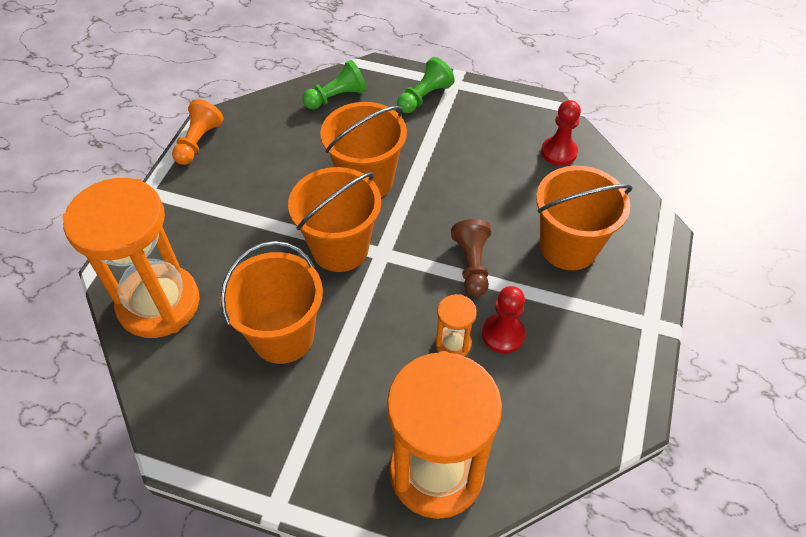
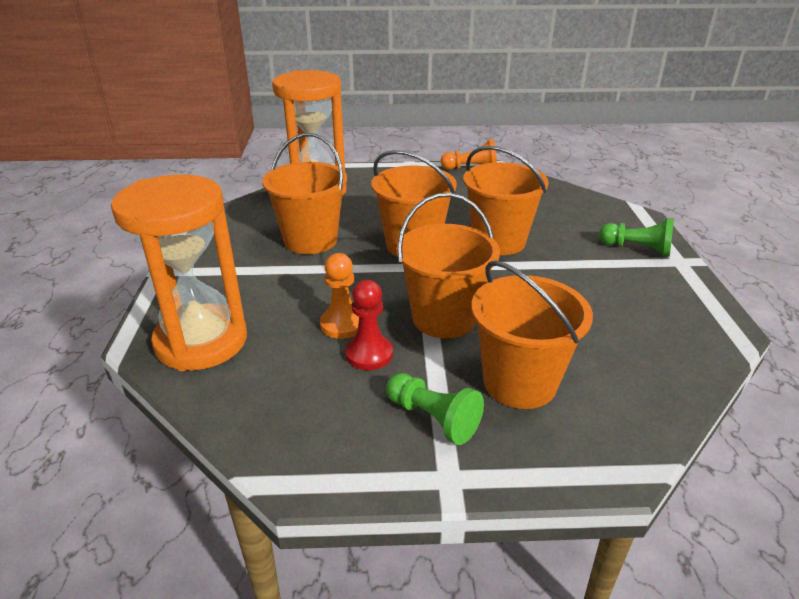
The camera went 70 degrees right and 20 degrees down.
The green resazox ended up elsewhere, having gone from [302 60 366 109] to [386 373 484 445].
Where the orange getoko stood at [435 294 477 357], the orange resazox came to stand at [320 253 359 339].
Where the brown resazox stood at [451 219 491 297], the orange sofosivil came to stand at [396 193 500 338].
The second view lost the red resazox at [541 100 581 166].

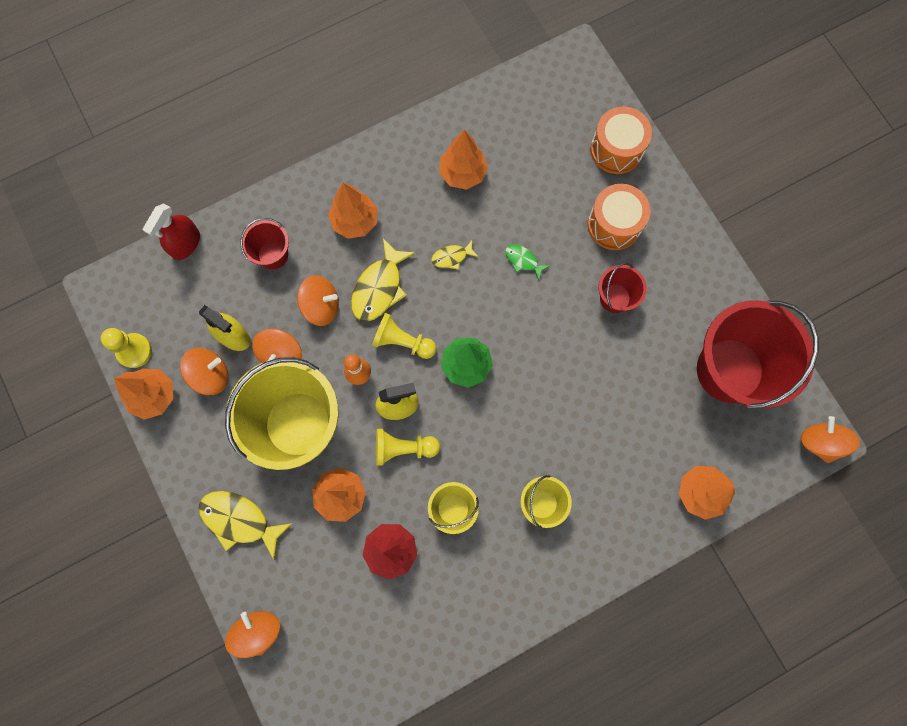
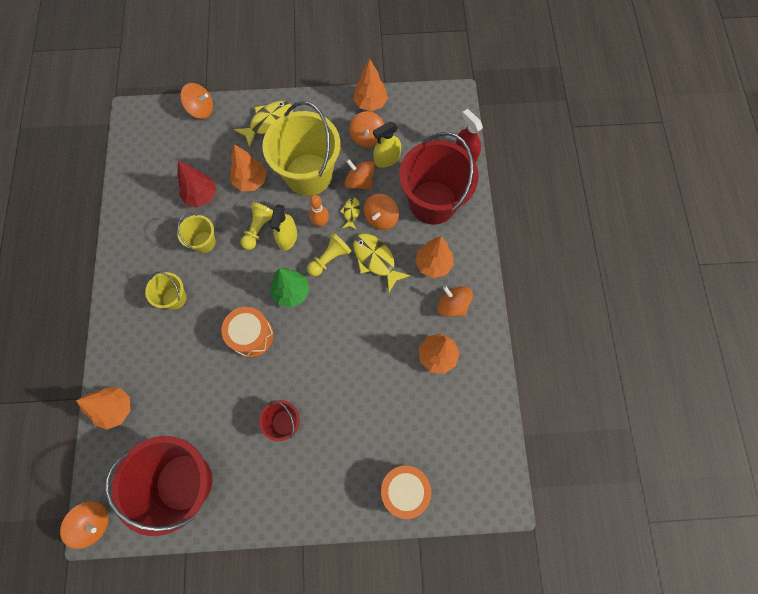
The camera went 115 degrees right and 5 degrees down.
The second view lost the yellow resazox at [101 328 152 368].
The size of the red sofosivil at [240 218 289 269] changed by a factor of 2.12.
The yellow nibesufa ended up elsewhere, having gone from [431 240 478 270] to [340 197 360 230].
The second view lost the green nibesufa at [505 244 549 280].
The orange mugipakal ended up elsewhere, having gone from [587 184 650 250] to [221 307 273 358].
The second view gained the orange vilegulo at [437 286 473 317].

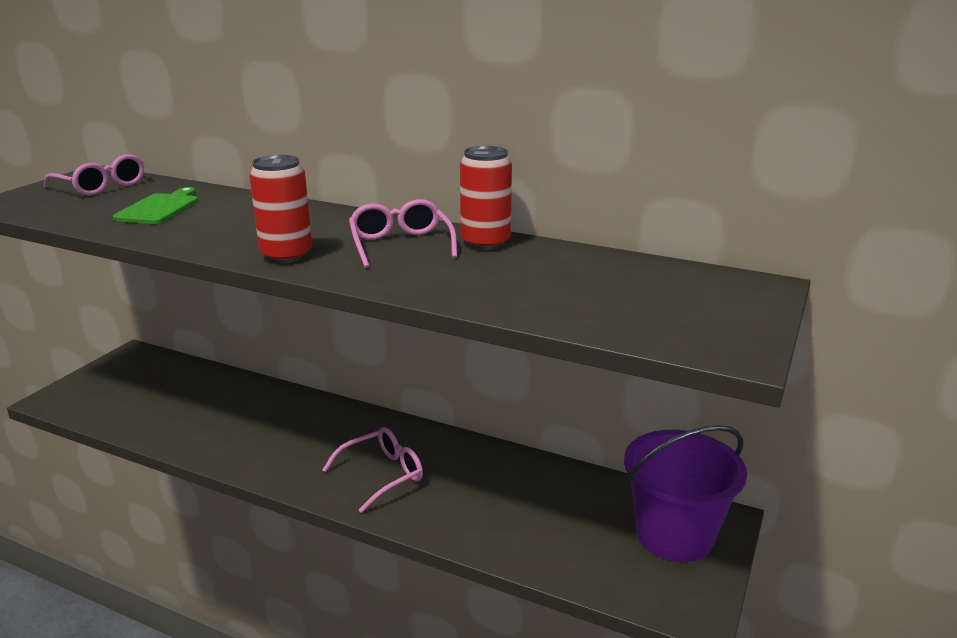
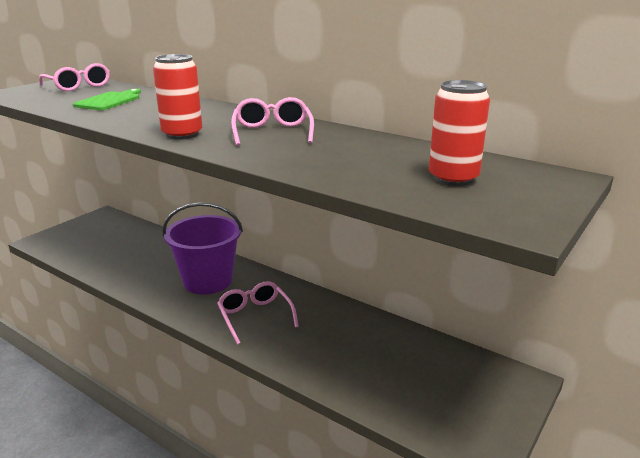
The camera went 10 degrees right and 0 degrees up.
The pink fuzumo at [322 427 423 513] ended up facing another way, 90 degrees counterclockwise from before.
The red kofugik ended up elsewhere, having gone from [460 146 512 250] to [429 80 490 186].
The purple sofosivil ended up elsewhere, having gone from [624 425 747 562] to [162 202 243 294].

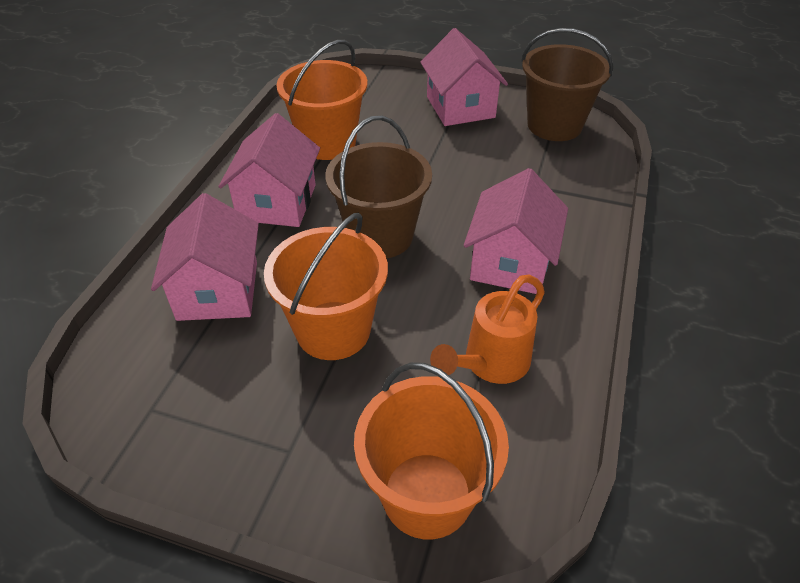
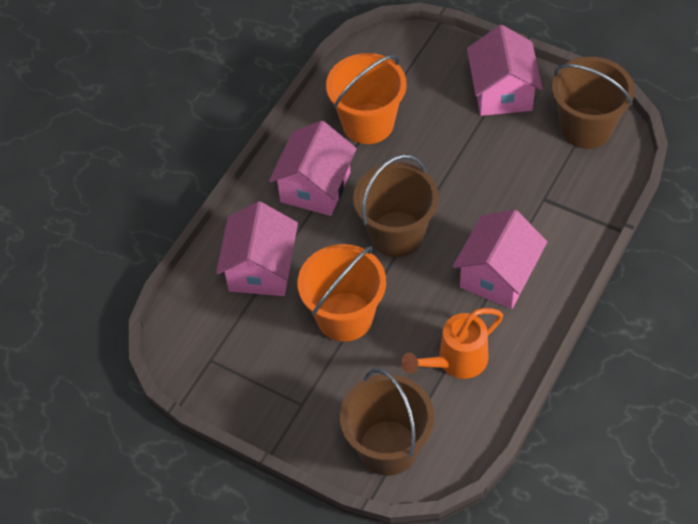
The camera went 15 degrees right and 10 degrees up.
What was the orange sofosivil at [354 362 509 539] turned into the brown sofosivil at [340 369 434 476].

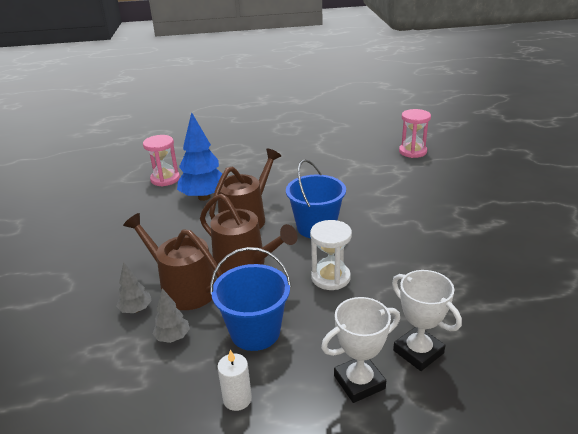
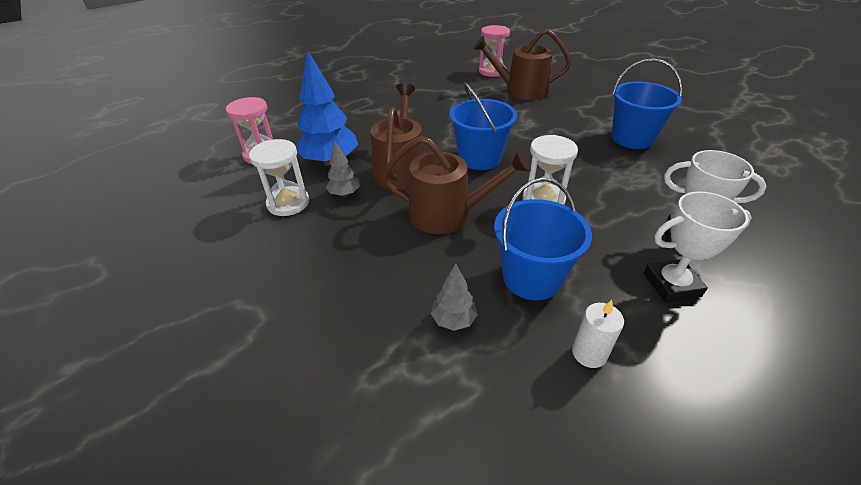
The camera went 30 degrees left and 10 degrees up.
The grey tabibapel ended up elsewhere, having gone from [116 262 152 313] to [326 142 360 197].
The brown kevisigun ended up elsewhere, having gone from [123 213 222 310] to [473 29 571 100].
The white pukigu at [321 297 400 403] ended up facing another way, 45 degrees clockwise from before.
The second view gained the white getoko at [249 139 309 216].
The second view gained the blue sofosivil at [611 58 682 149].

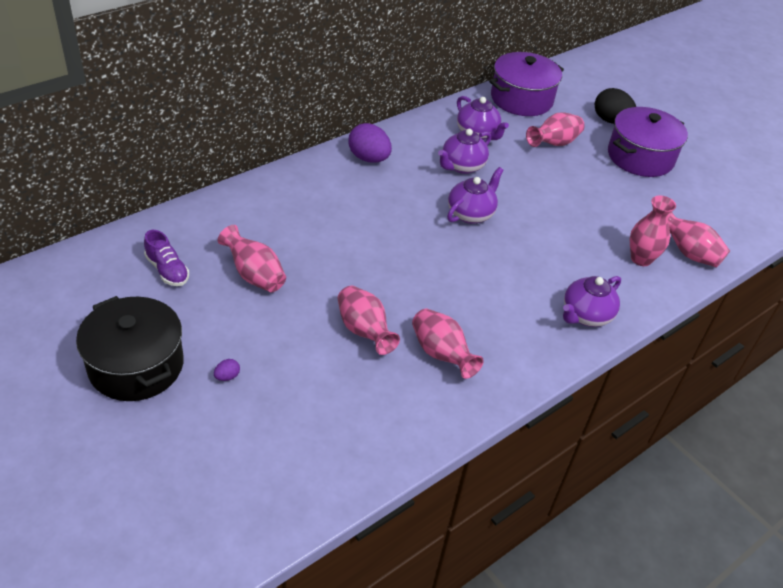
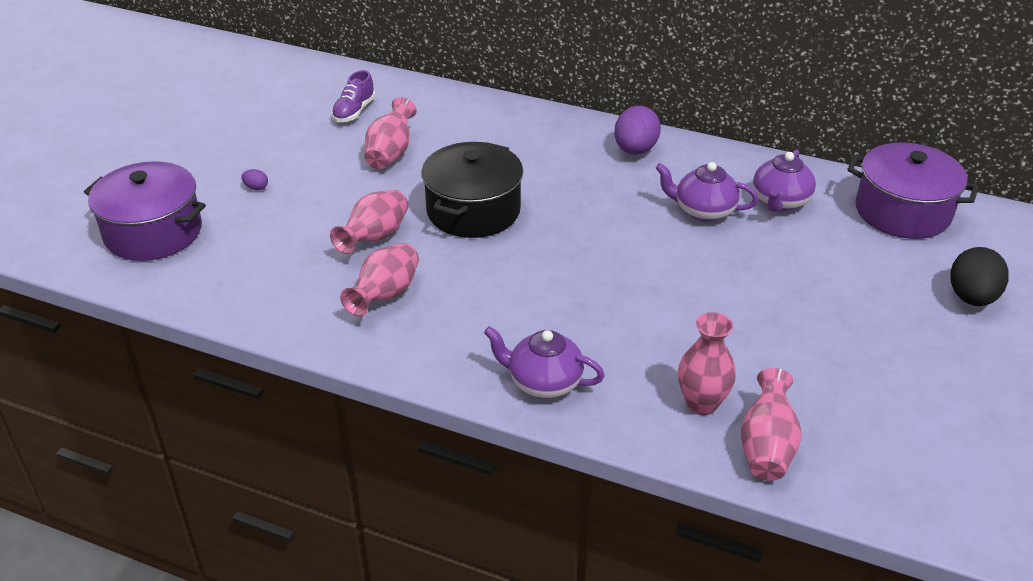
The camera went 65 degrees right and 5 degrees down.
The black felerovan ended up elsewhere, having gone from [76 296 184 401] to [421 142 523 238].
The second view lost the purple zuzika at [447 167 504 224].
The second view lost the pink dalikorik at [526 112 585 147].
The purple felerovan ended up elsewhere, having gone from [608 107 688 177] to [84 161 206 261].

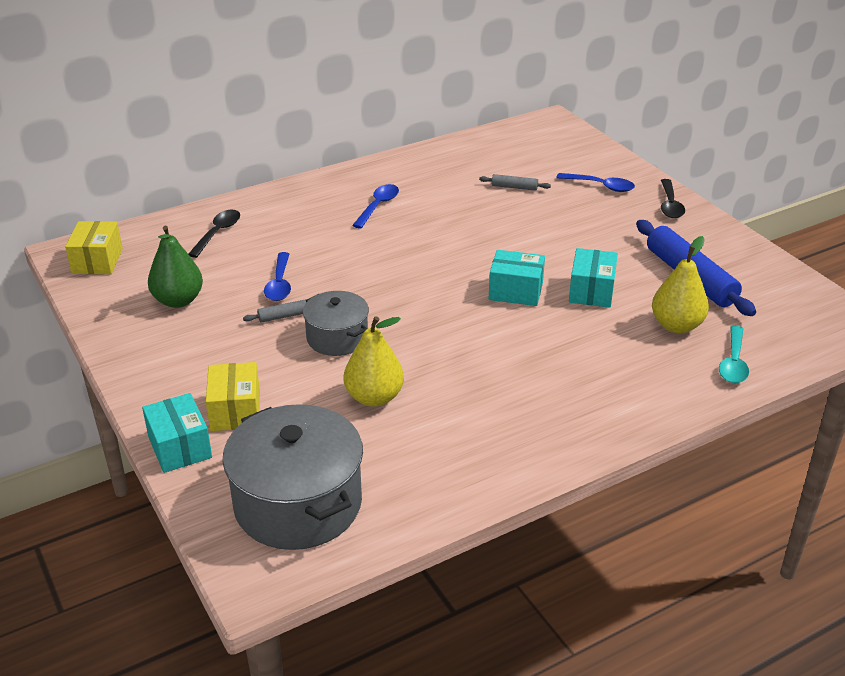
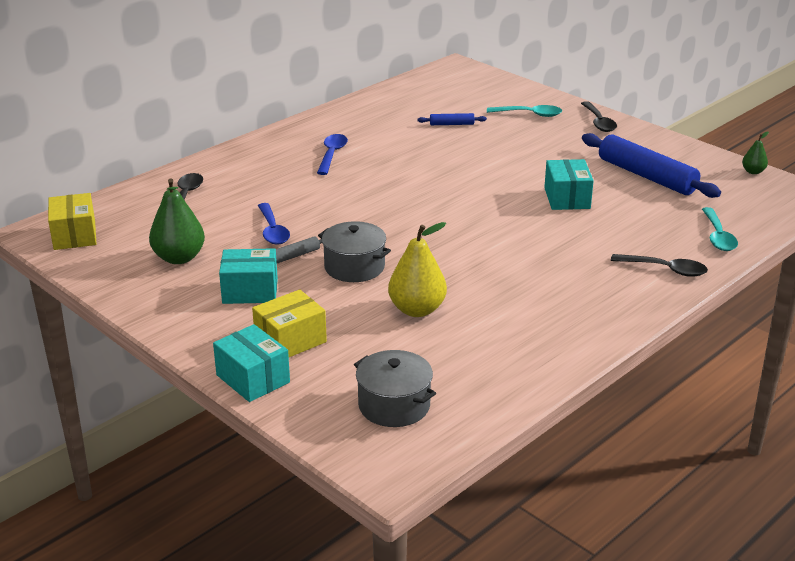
The camera went 15 degrees left and 5 degrees down.
The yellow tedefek at [206 362 260 431] ended up facing another way, 75 degrees clockwise from before.
The size of the grey felerovan at [222 404 363 550] changed by a factor of 0.58.
What was the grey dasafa at [479 174 551 191] turned into the blue dasafa at [418 113 487 125].
The turquoise tedefek ended up elsewhere, having gone from [489 250 545 306] to [219 248 278 304].
What was the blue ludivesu at [556 173 635 192] turned into the turquoise ludivesu at [487 105 562 117].
The second view lost the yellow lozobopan at [652 236 709 333].
The second view gained the black ludivesu at [611 254 708 277].
The second view gained the green lozobopan at [742 131 769 174].

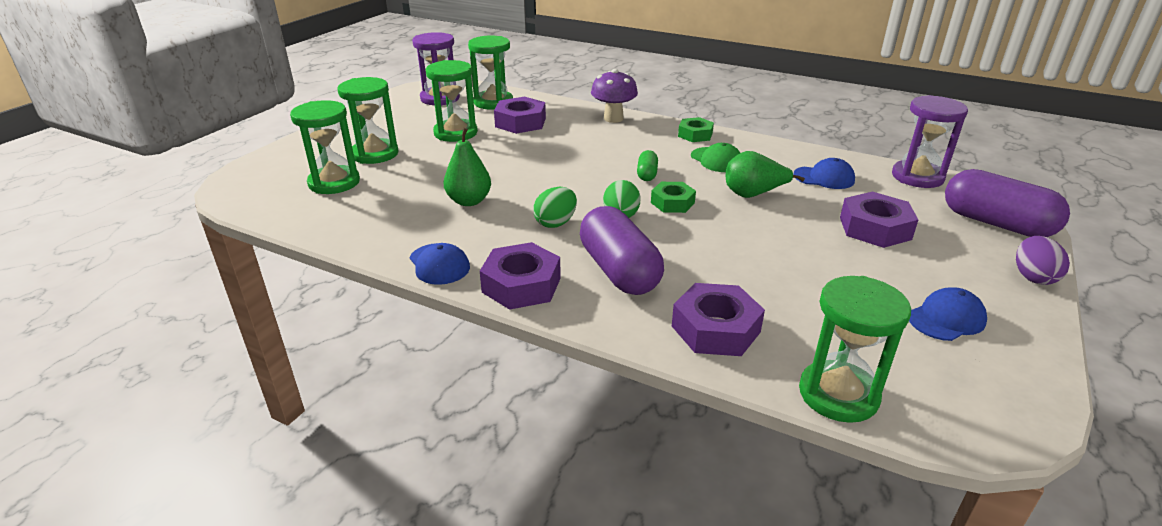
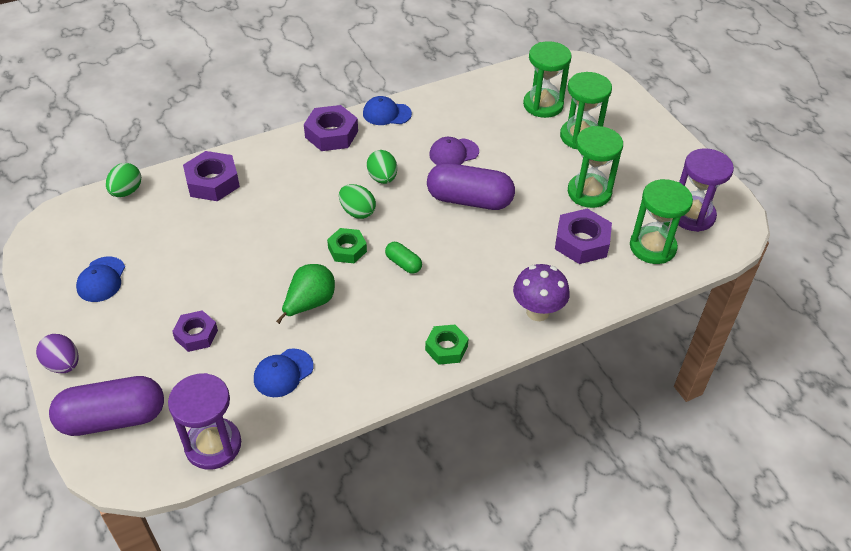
The camera went 125 degrees right and 15 degrees up.
Where the green lozobopan stood at [444 128 491 206], the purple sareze came to stand at [429 137 479 165].
The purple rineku ended up elsewhere, having gone from [580 206 664 295] to [427 163 515 210].
The second view lost the green sareze at [691 143 740 172].
Where the green getoko stood at [799 276 911 423], the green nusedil came to stand at [106 163 141 197].
The size of the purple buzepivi at [840 192 918 248] changed by a factor of 0.65.

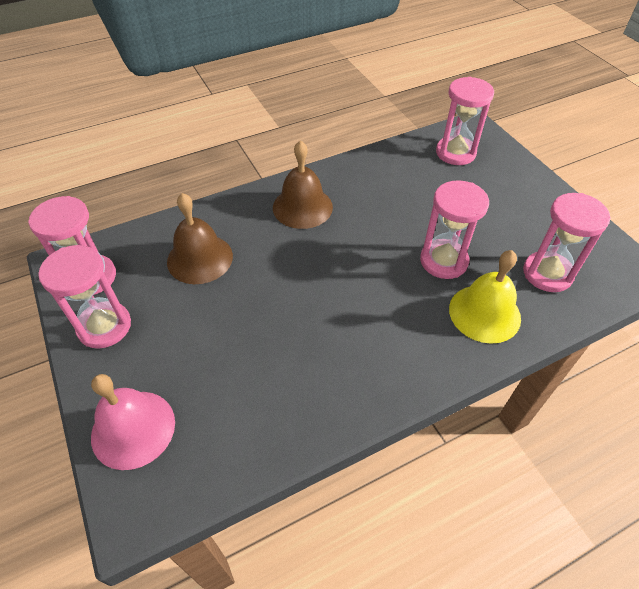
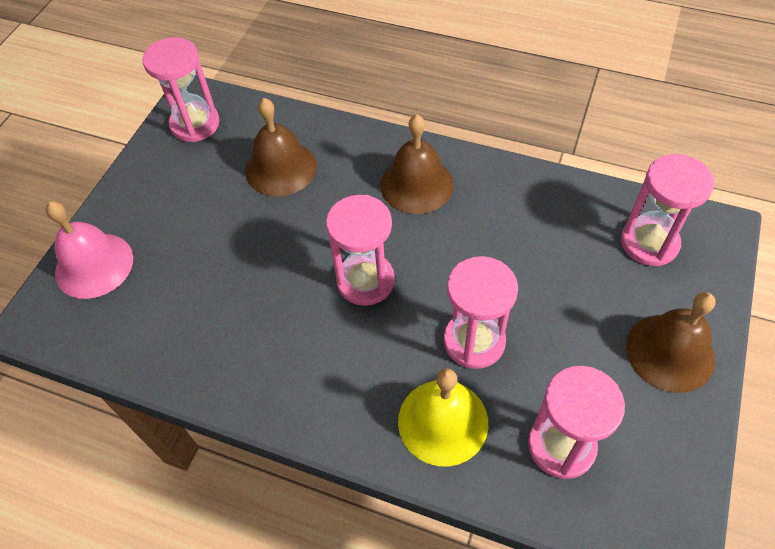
The camera went 50 degrees right and 5 degrees up.
The pink getoko ended up elsewhere, having gone from [38 245 131 349] to [326 195 395 306].
The second view gained the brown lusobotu at [626 292 716 393].

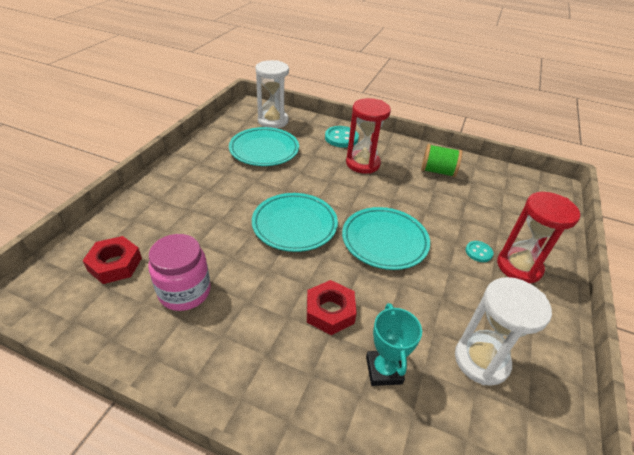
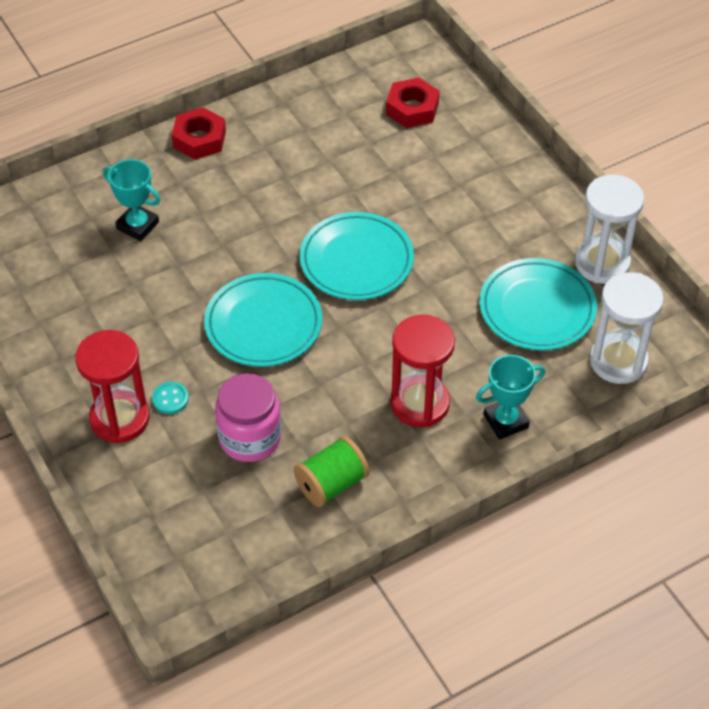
The camera went 130 degrees right and 10 degrees up.
The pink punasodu ended up elsewhere, having gone from [148 234 211 311] to [215 373 281 462].
The red buzepivi ended up elsewhere, having gone from [307 280 357 335] to [172 107 226 160].
Where the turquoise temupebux stood at [325 126 359 148], the turquoise pukigu came to stand at [476 355 545 440].
The white getoko ended up elsewhere, having gone from [455 277 552 386] to [575 175 644 284].

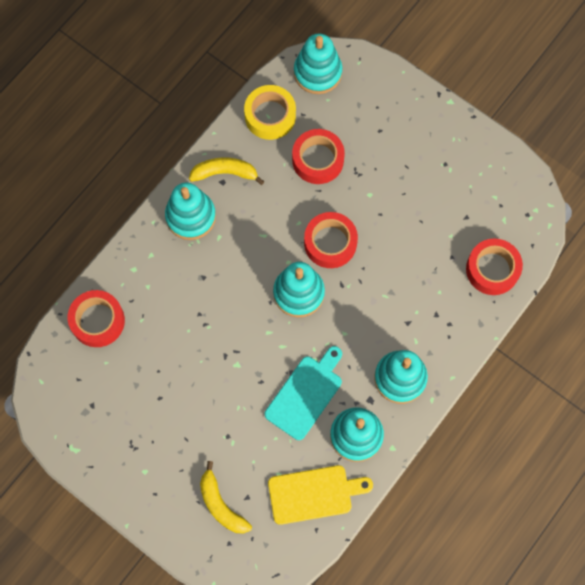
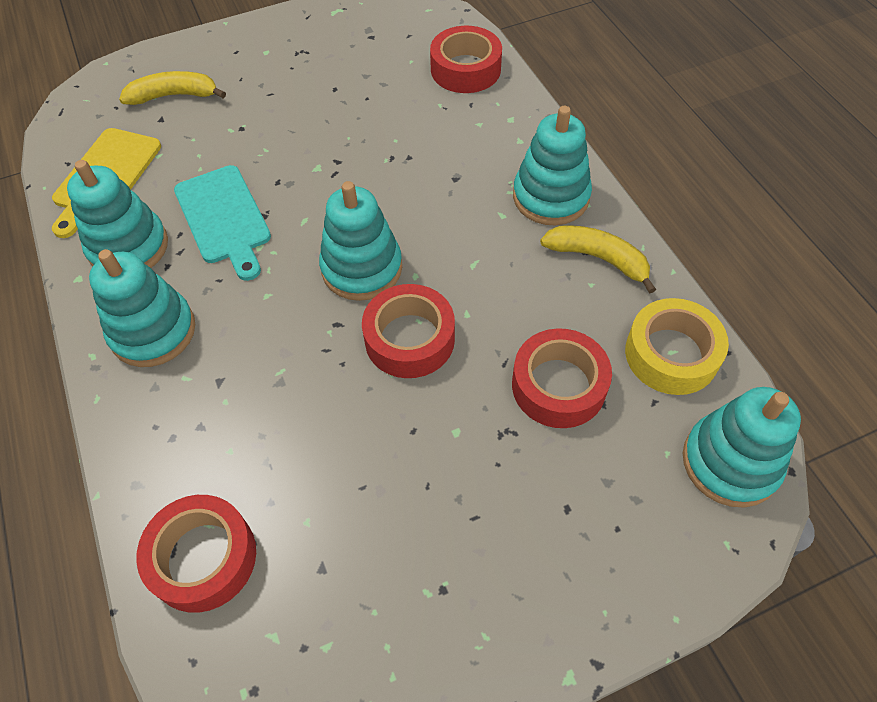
The camera went 120 degrees right and 15 degrees down.
The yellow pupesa at [189 157 264 185] ended up facing another way, 90 degrees counterclockwise from before.

